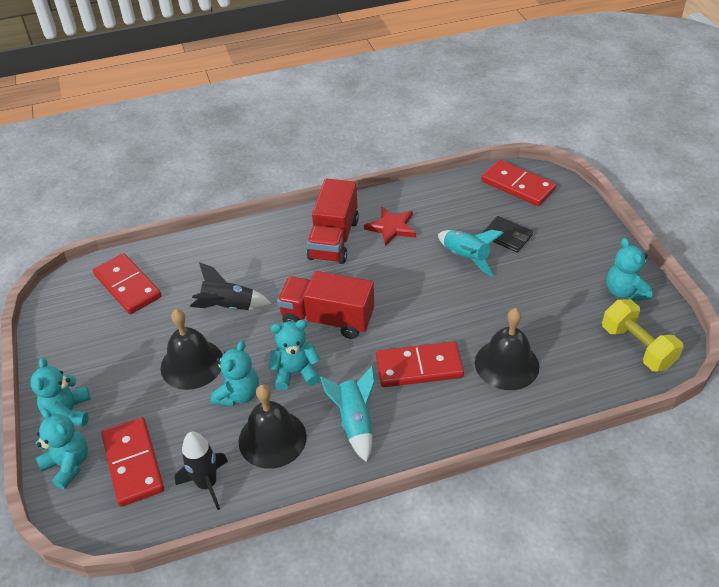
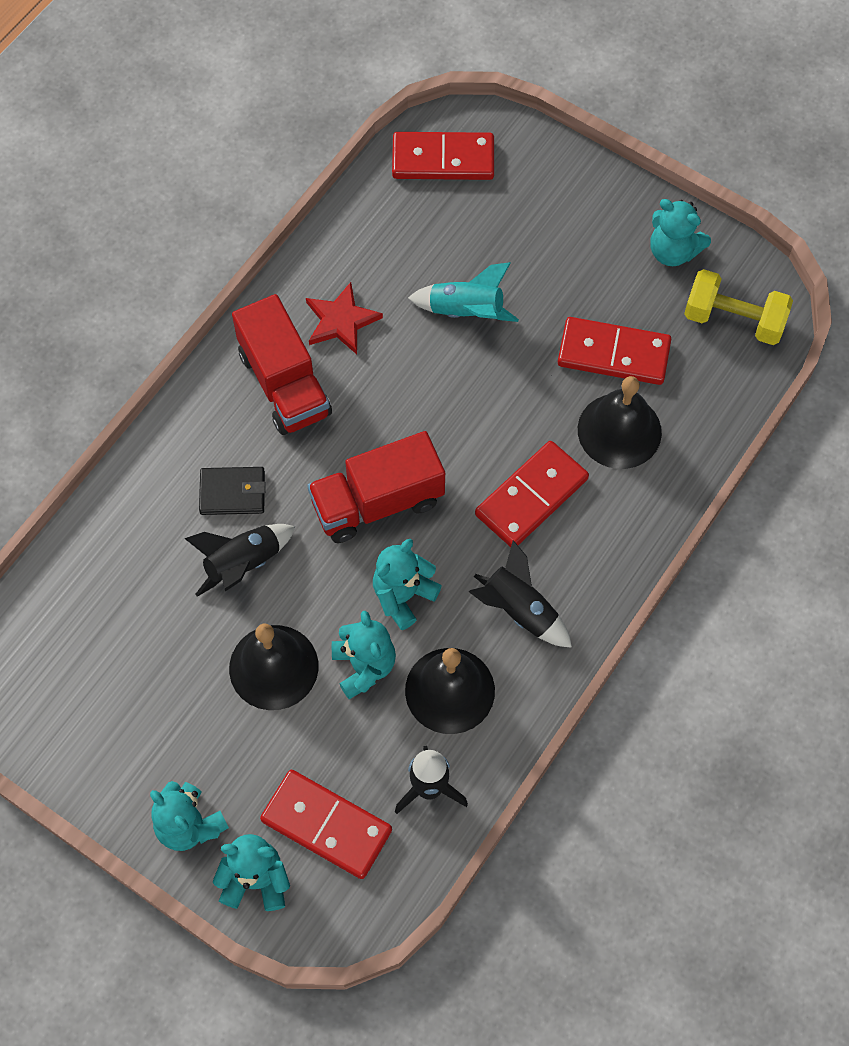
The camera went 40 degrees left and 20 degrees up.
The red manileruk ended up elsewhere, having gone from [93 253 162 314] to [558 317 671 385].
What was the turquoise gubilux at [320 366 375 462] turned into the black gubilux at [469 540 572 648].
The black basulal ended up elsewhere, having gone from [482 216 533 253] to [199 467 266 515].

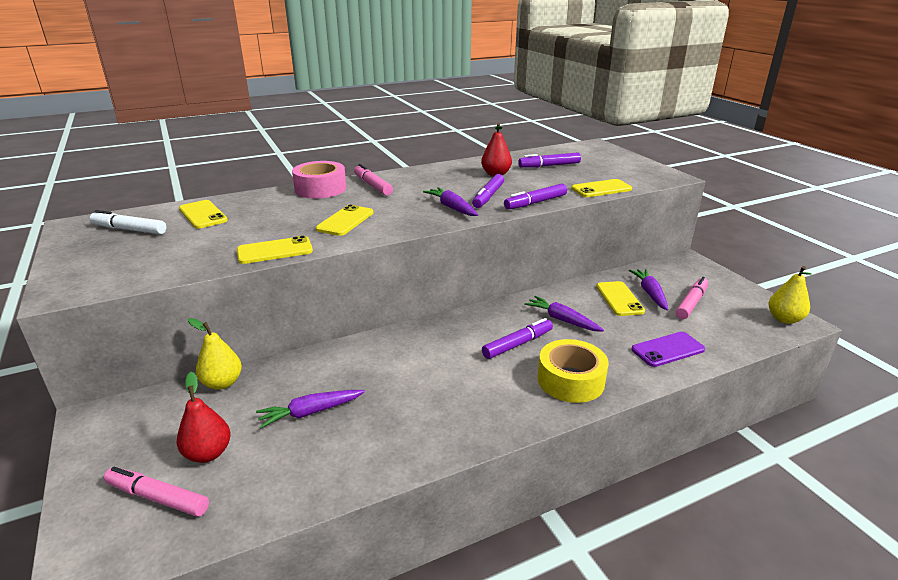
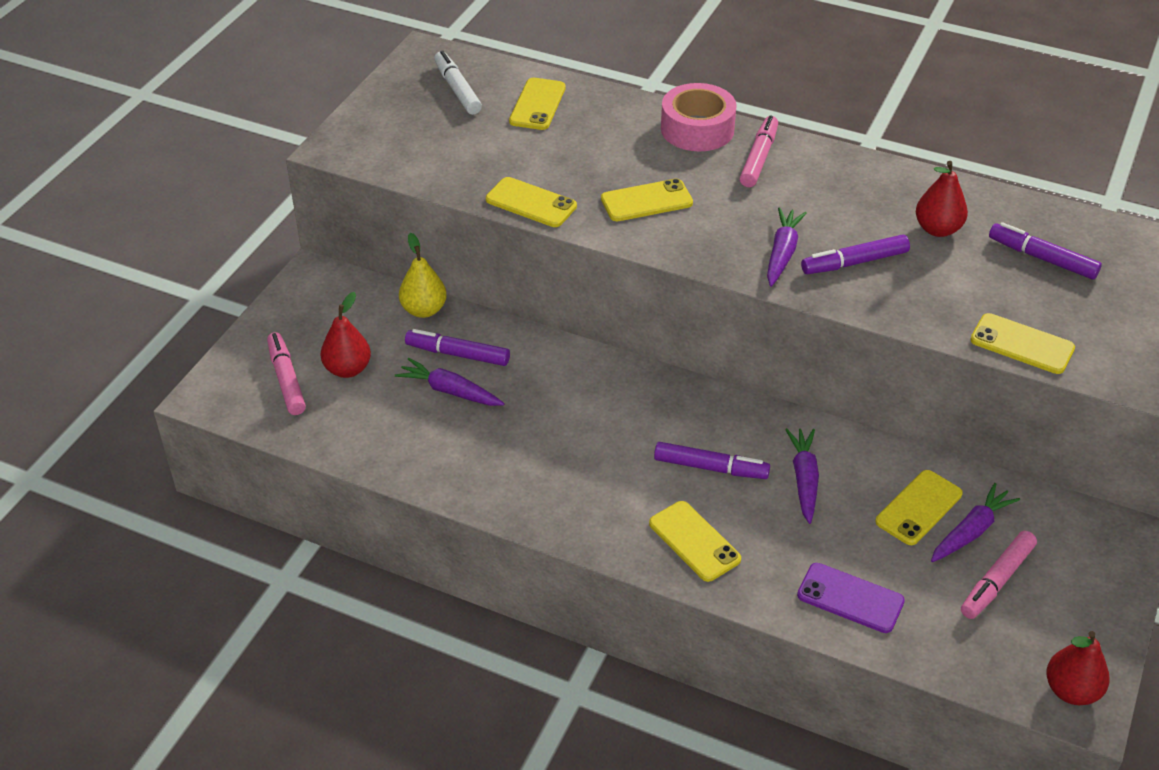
The camera went 50 degrees right and 15 degrees up.
The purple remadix ended up elsewhere, having gone from [504 183 567 209] to [405 329 510 366].
Where the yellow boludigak stood at [538 339 609 403], the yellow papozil came to stand at [649 501 741 582].
The pink remadix at [676 277 708 319] ended up facing another way, 135 degrees clockwise from before.
What was the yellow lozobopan at [768 266 812 324] turned into the red lozobopan at [1047 631 1110 705].

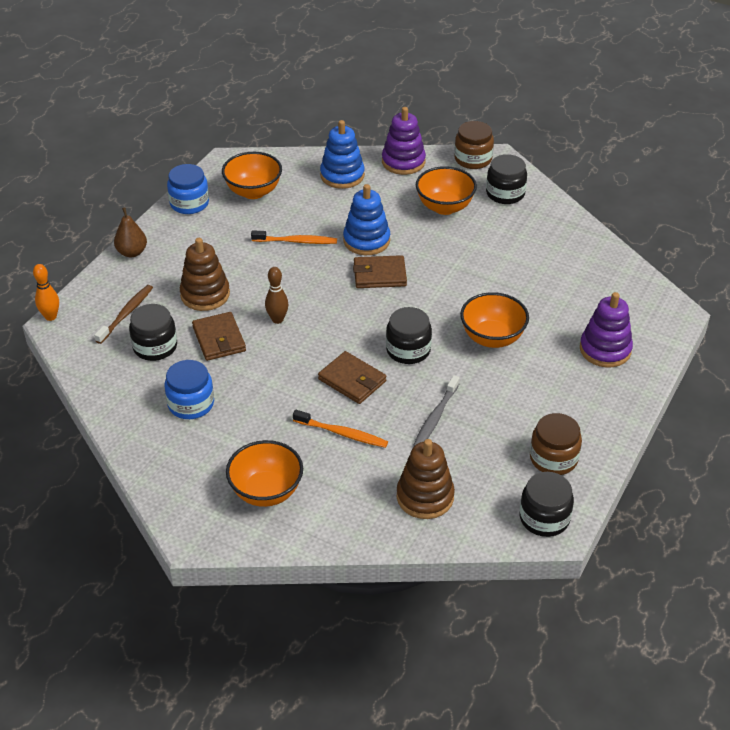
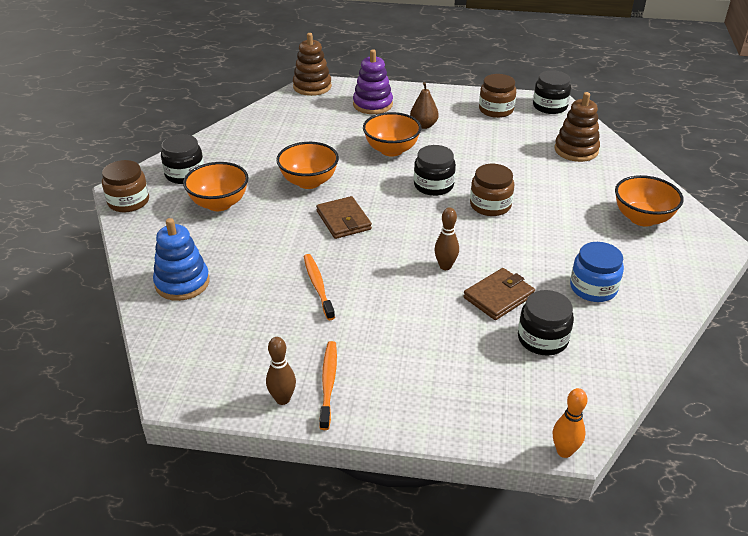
The camera went 110 degrees left and 5 degrees down.
The second view lost the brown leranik at [94 285 153 344].
The brown lozobopan ended up elsewhere, having gone from [114 207 147 257] to [410 82 439 129].
Where the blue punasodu stood at [167 164 209 214], the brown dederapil came to stand at [266 337 296 405].
The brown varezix ended up elsewhere, having gone from [180 238 230 311] to [293 33 332 96].
The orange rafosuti ended up elsewhere, having gone from [222 152 282 199] to [276 142 339 189].
The orange leranik ended up elsewhere, having gone from [293 410 388 448] to [319 341 337 430].
Where the brown basulal stood at [318 351 387 404], the brown punasodu came to stand at [470 164 514 216].
The second view lost the blue varezix at [343 184 390 255].
The second view lost the purple varezix at [382 107 426 175].
The second view lost the grey leranik at [413 375 460 447].

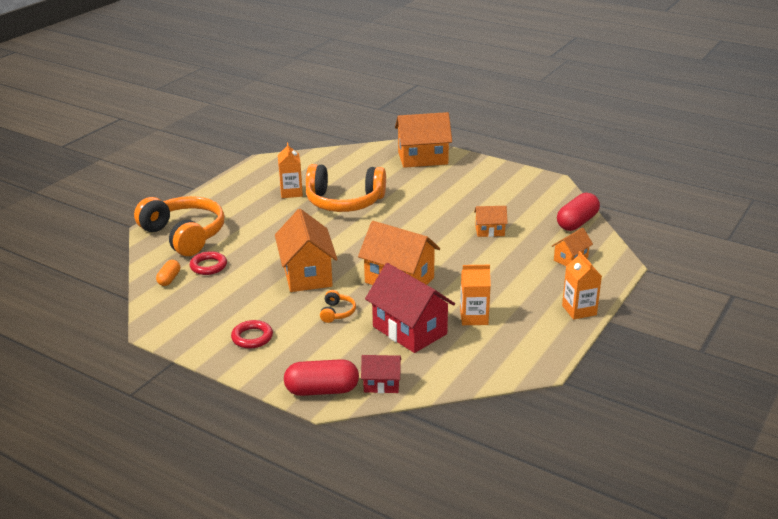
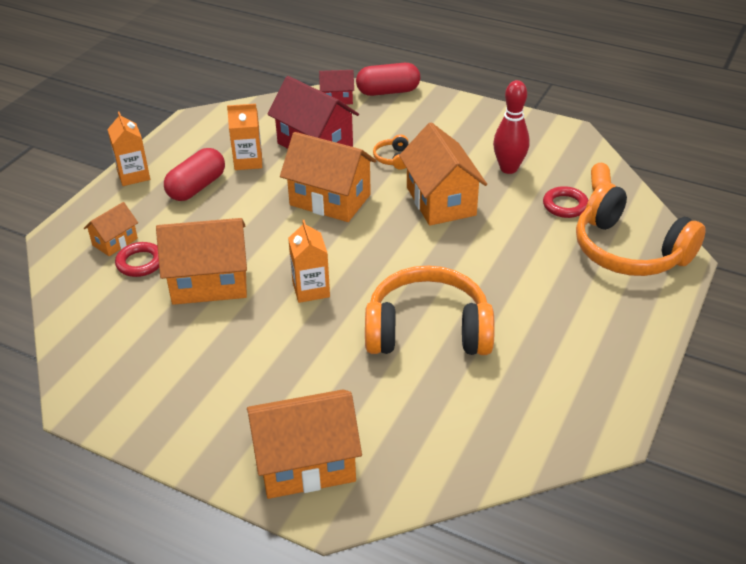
The camera went 175 degrees right and 10 degrees up.
The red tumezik ended up elsewhere, having gone from [231 320 273 349] to [115 242 159 277].
The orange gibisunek ended up elsewhere, having gone from [278 142 303 198] to [288 220 330 303].
The size of the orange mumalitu at [474 206 508 237] changed by a factor of 1.91.
The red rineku ended up elsewhere, having gone from [557 193 600 231] to [164 148 225 201].
The second view gained the red dederapil at [493 80 530 174].

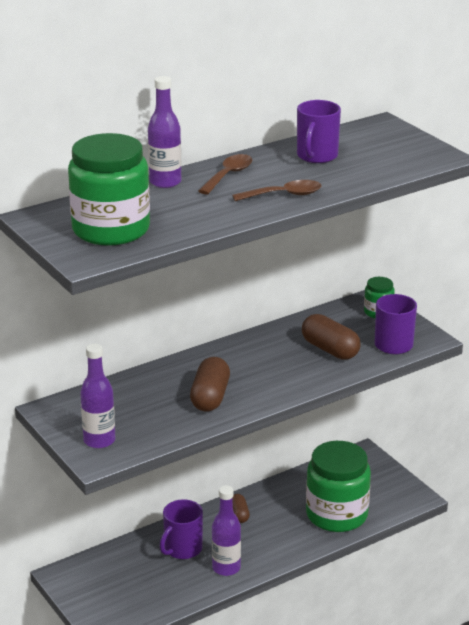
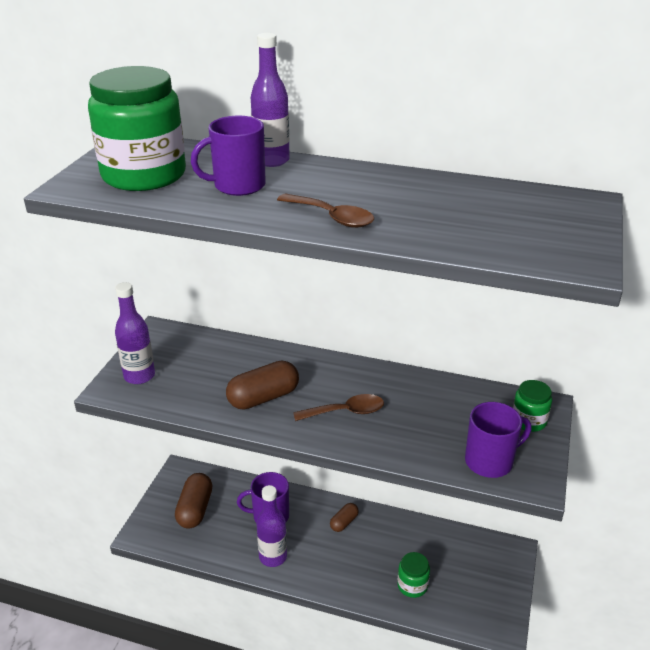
The camera went 50 degrees right and 5 degrees up.
The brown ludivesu ended up elsewhere, having gone from [198 154 252 194] to [293 394 384 421].
The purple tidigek ended up elsewhere, having gone from [297 100 341 163] to [191 116 266 196].
The brown rineku ended up elsewhere, having gone from [302 314 361 360] to [175 473 212 528].
The size of the green punasodu at [306 441 371 532] changed by a factor of 0.46.

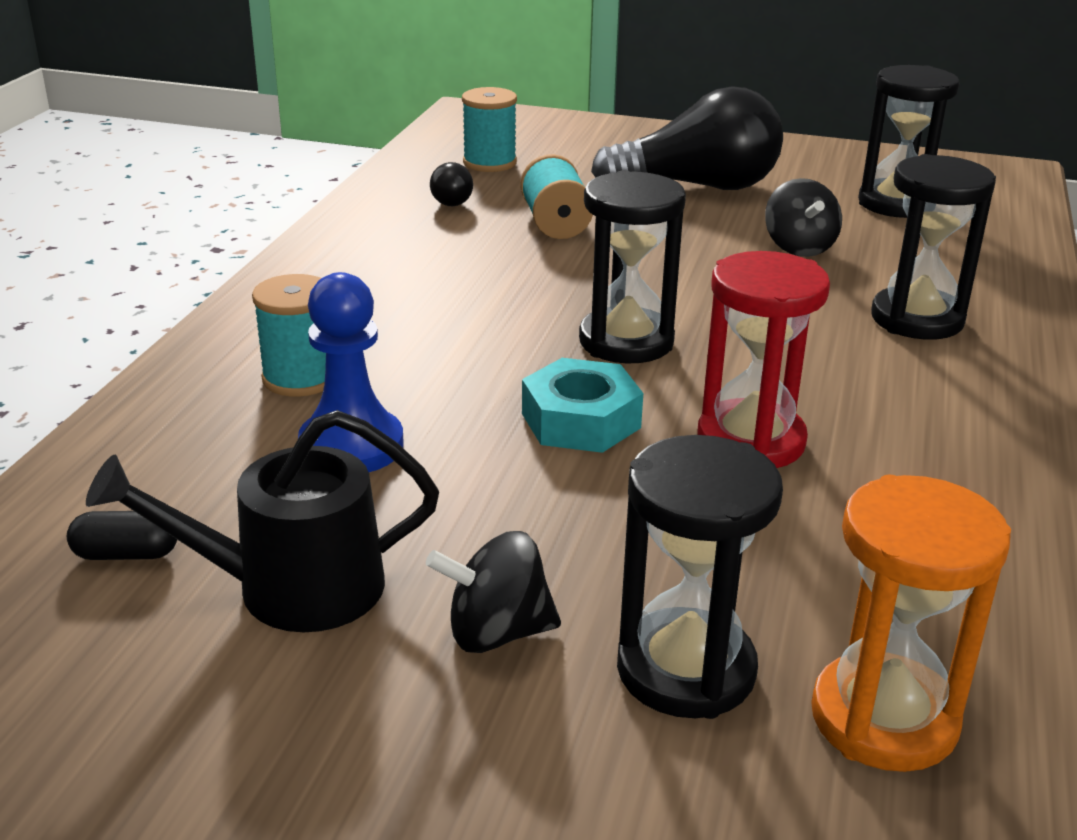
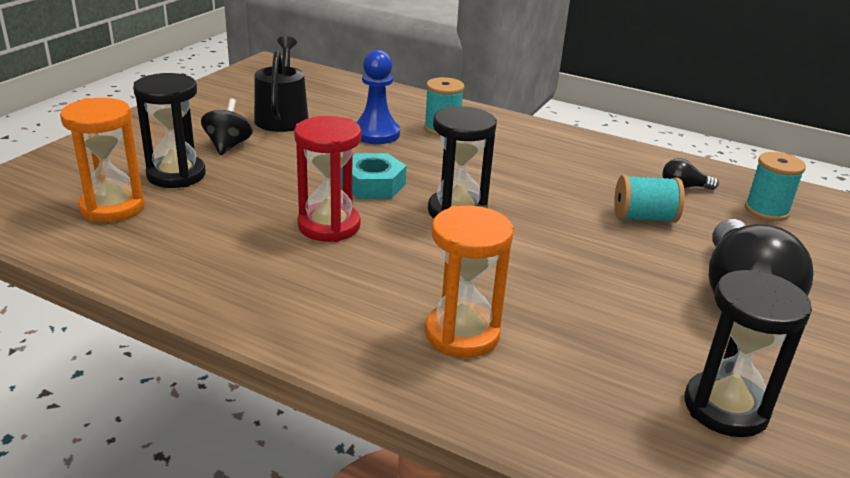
The camera went 100 degrees right and 0 degrees up.
The second view lost the black rineku at [67 511 177 560].
The second view lost the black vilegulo at [765 178 842 257].
What was the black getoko at [871 154 996 340] turned into the orange getoko at [425 206 513 358].

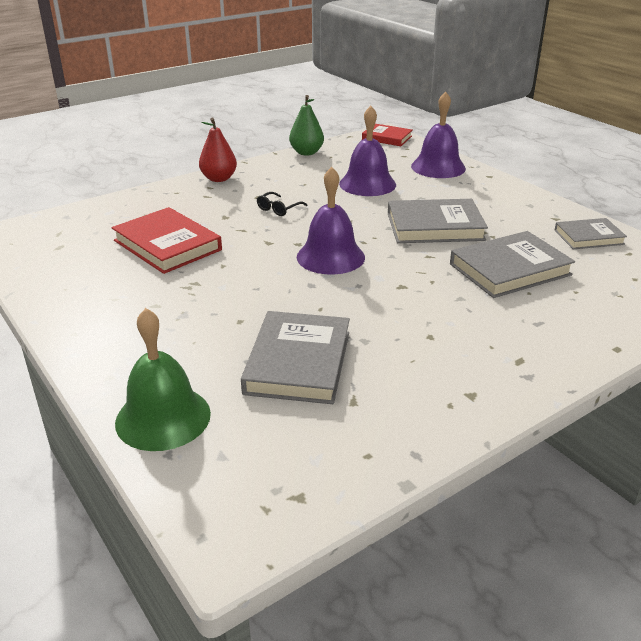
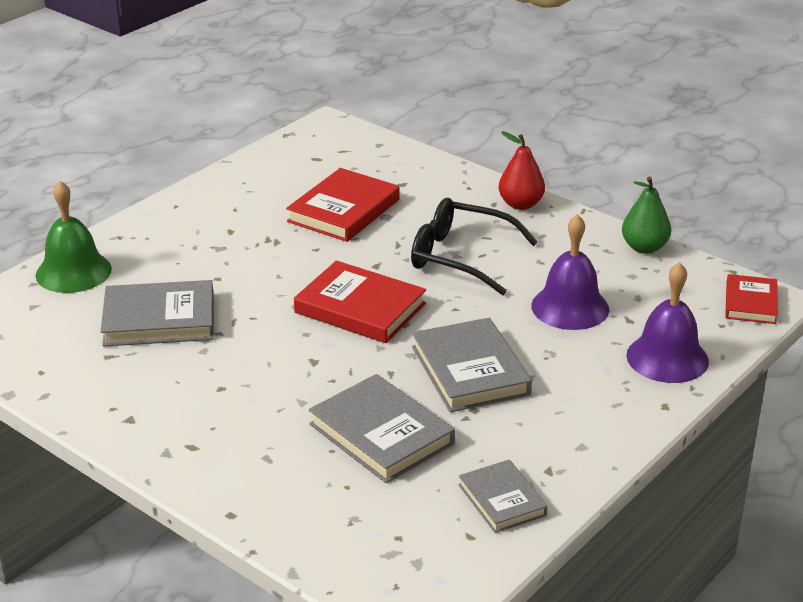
The camera went 75 degrees right and 0 degrees up.
The size of the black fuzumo at [257 192 307 216] changed by a factor of 2.28.
Where the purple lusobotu stood at [297 167 365 275], the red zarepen came to stand at [294 261 426 343].

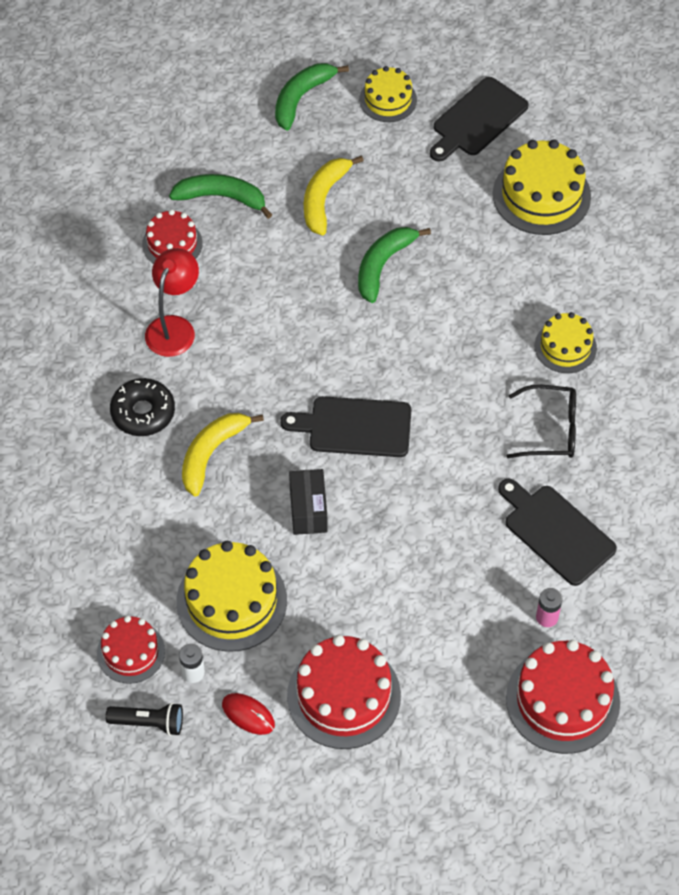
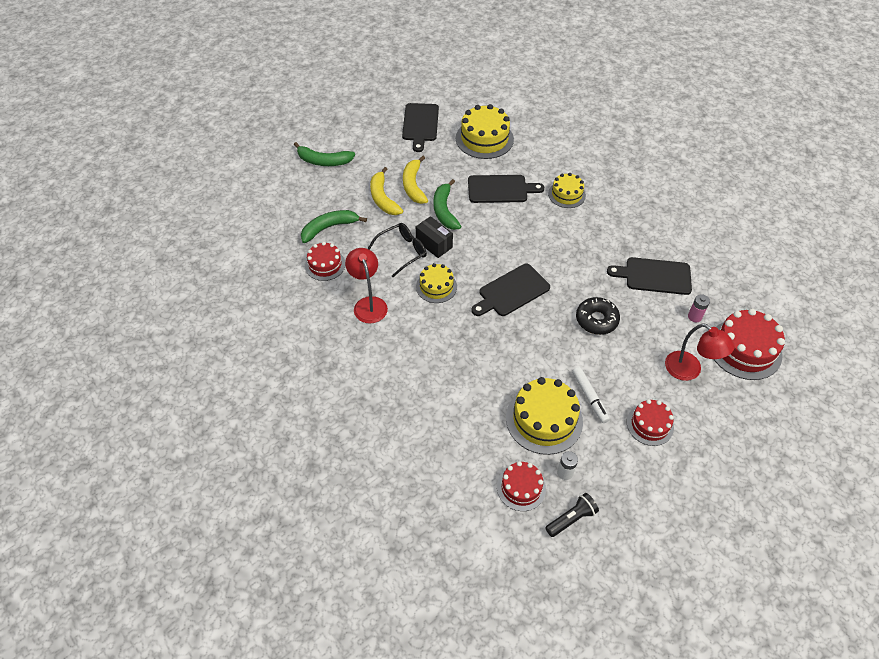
The camera went 40 degrees left and 5 degrees down.
The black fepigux ended up elsewhere, having gone from [110 378 175 436] to [576 297 620 335].
The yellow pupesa ended up elsewhere, having gone from [182 413 264 496] to [403 156 428 204].
The second view lost the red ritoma at [222 693 275 735].
The green pupesa at [275 63 349 131] ended up facing another way, 75 degrees counterclockwise from before.
The size of the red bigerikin at [287 635 401 749] changed by a factor of 0.61.
The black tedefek ended up elsewhere, having gone from [289 469 328 535] to [416 216 453 258].
The yellow bigerikin ended up elsewhere, having gone from [359 66 417 122] to [416 263 457 303].
The black fuzumo ended up elsewhere, having gone from [506 385 576 458] to [367 223 427 277].
The second view gained the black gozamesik at [468 175 544 203].
The second view gained the white remadix at [572 367 610 423].
The second view gained the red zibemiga at [665 323 735 381].

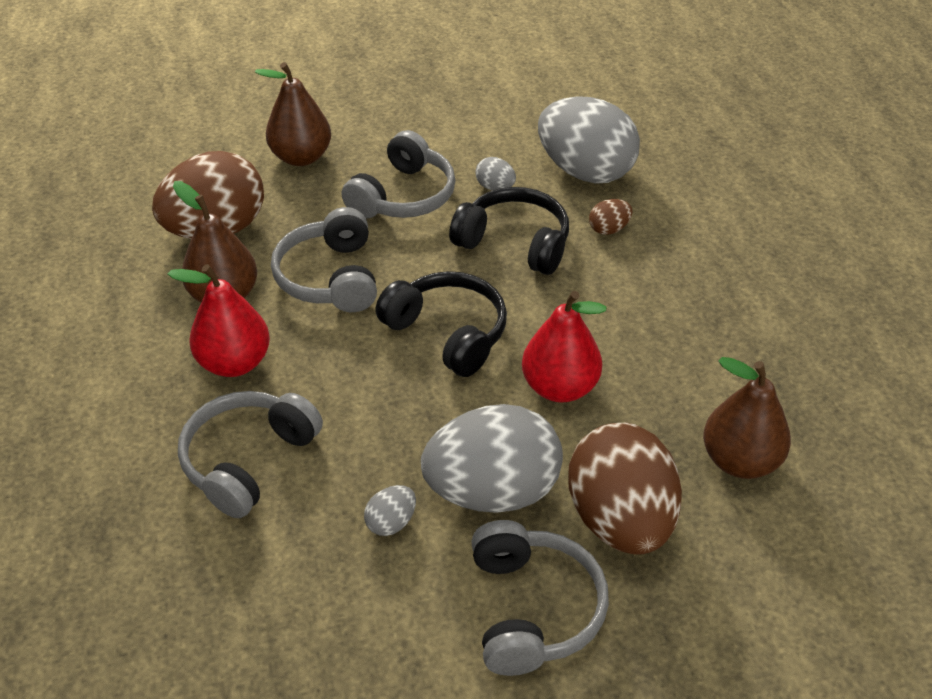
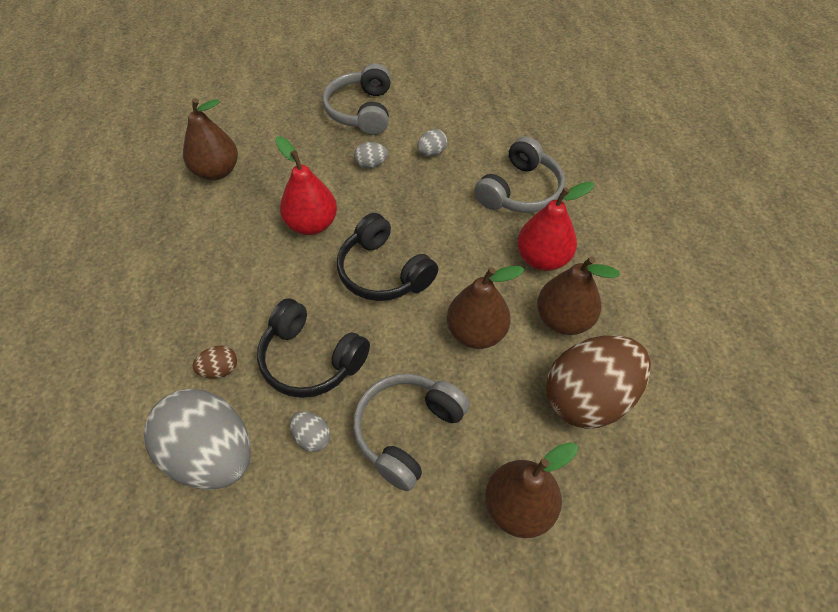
The camera went 175 degrees left and 10 degrees up.
Where the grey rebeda stood at [271 207 377 312], the brown lozobopan came to stand at [447 266 524 349].
The size of the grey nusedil at [421 404 563 513] changed by a factor of 0.41.
The second view lost the brown nusedil at [568 423 682 555].

